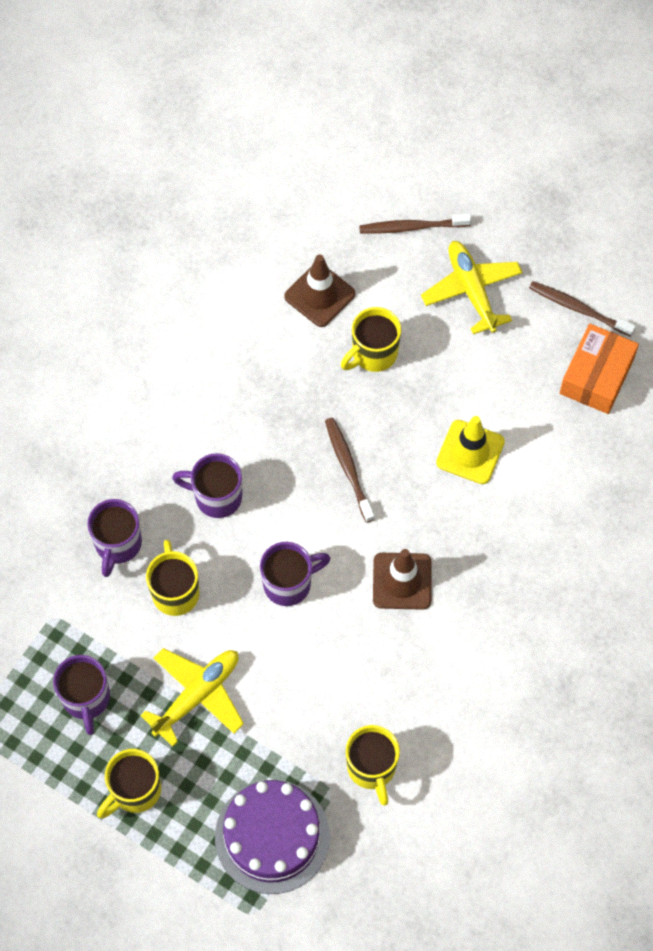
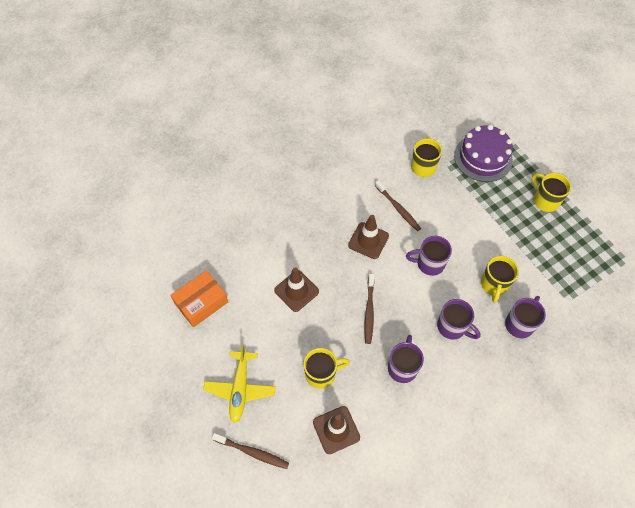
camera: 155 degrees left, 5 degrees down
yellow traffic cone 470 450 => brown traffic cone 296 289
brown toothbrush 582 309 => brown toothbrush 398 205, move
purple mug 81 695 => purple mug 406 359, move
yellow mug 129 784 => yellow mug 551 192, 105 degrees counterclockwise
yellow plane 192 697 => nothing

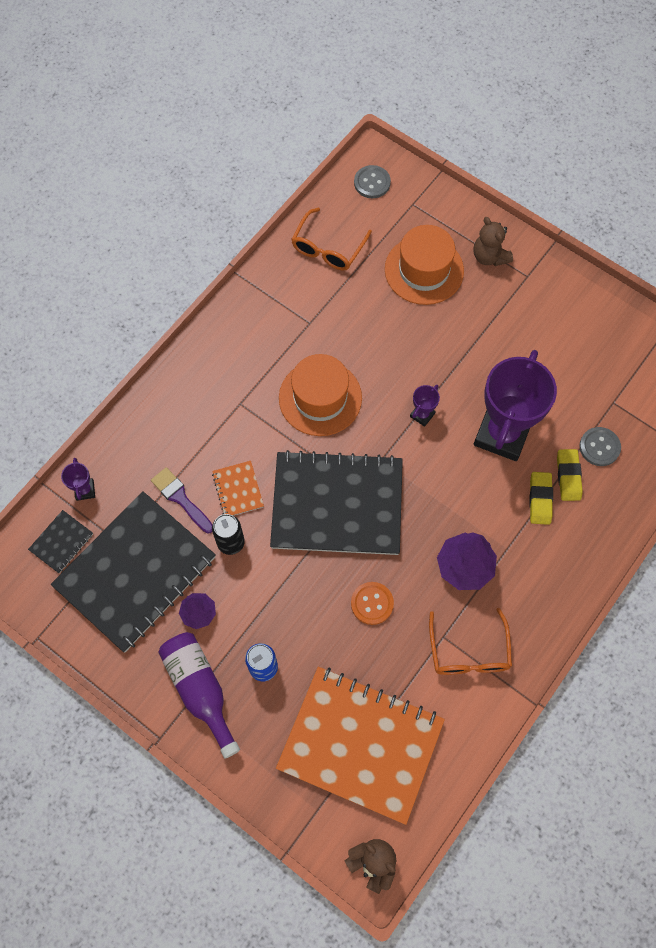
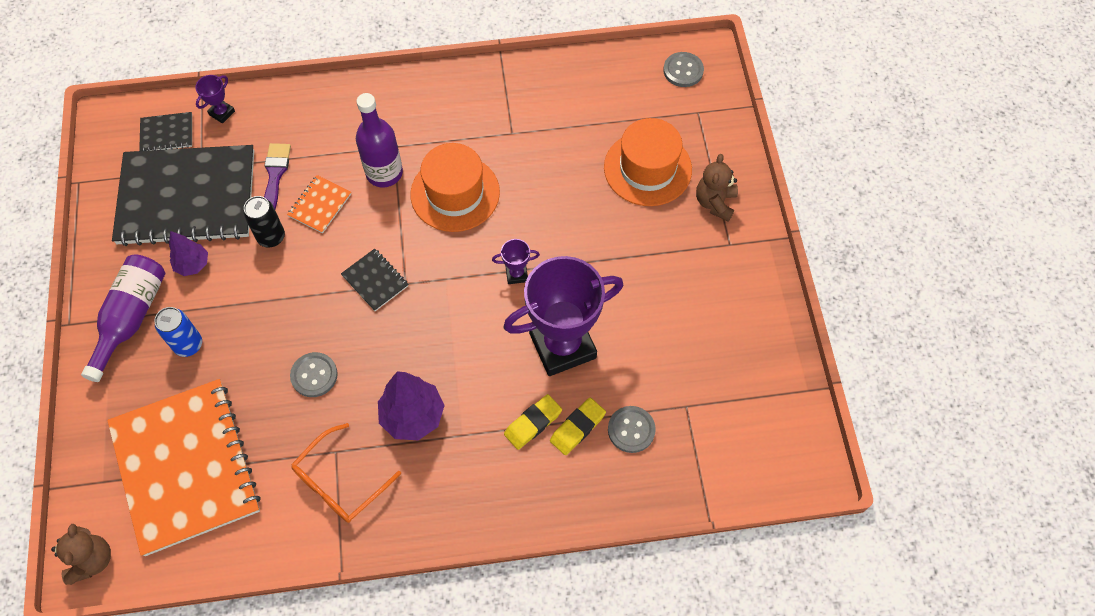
camera: 45 degrees right, 5 degrees down
orange button 372 603 => grey button 314 374
black notebook 336 502 => black notebook 375 280, x0.40
nothing => purple bottle 379 140
orange glasses 331 239 => nothing

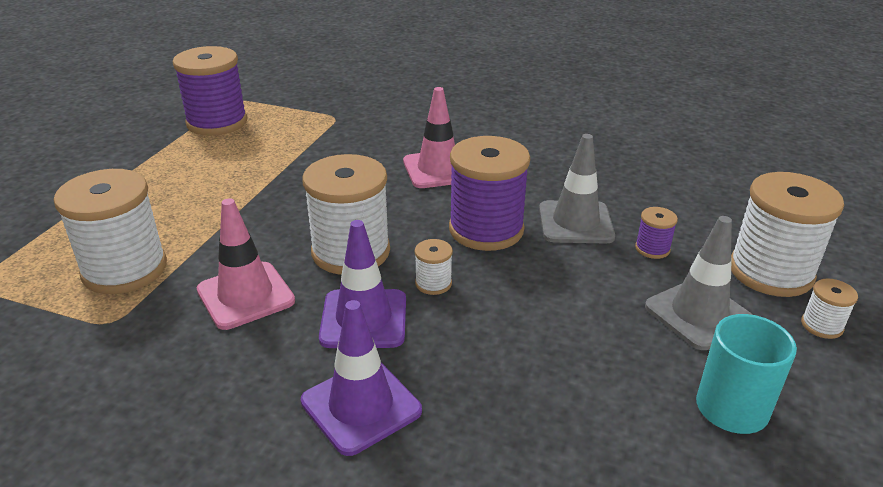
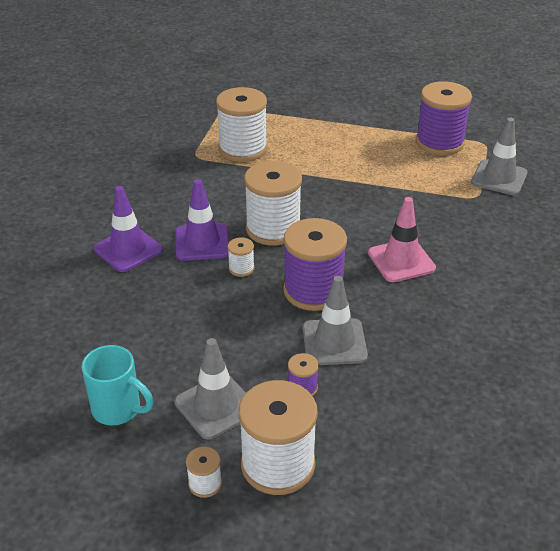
camera: 85 degrees right, 5 degrees up
nothing => grey traffic cone 499 156
pink traffic cone 246 264 => nothing

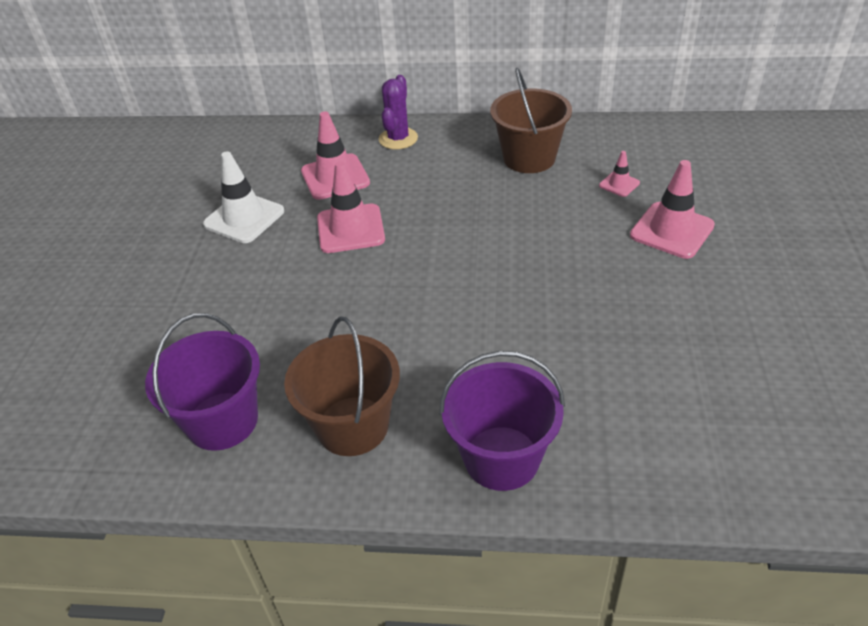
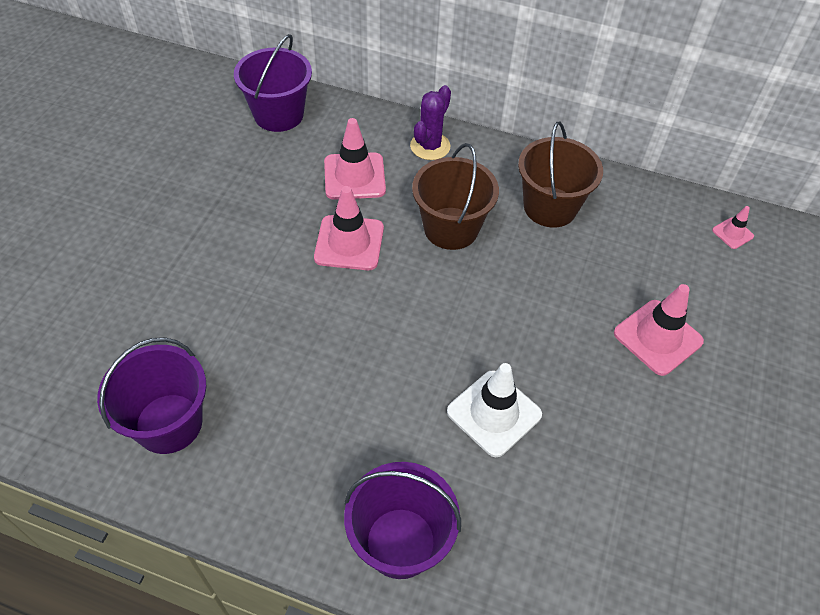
camera: 10 degrees right, 10 degrees up
nothing => purple bucket 273 83
brown bucket 342 386 => brown bucket 455 196, move
white traffic cone 243 197 => white traffic cone 494 410, move
pink traffic cone 619 174 => pink traffic cone 733 227, move

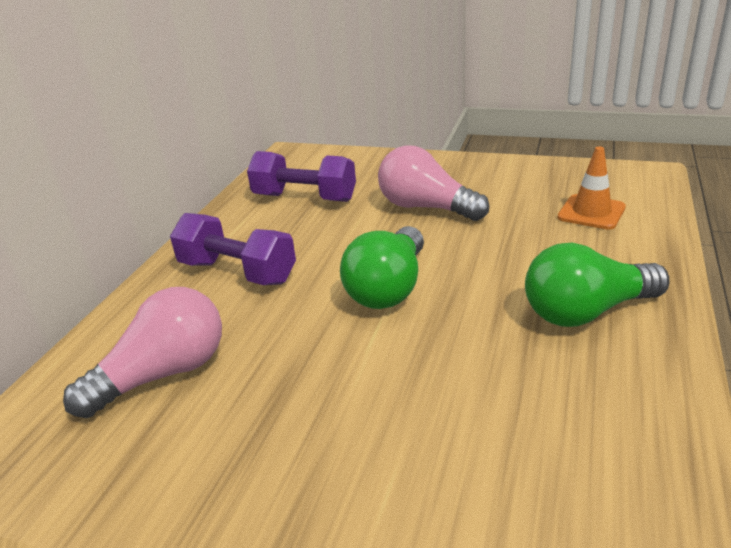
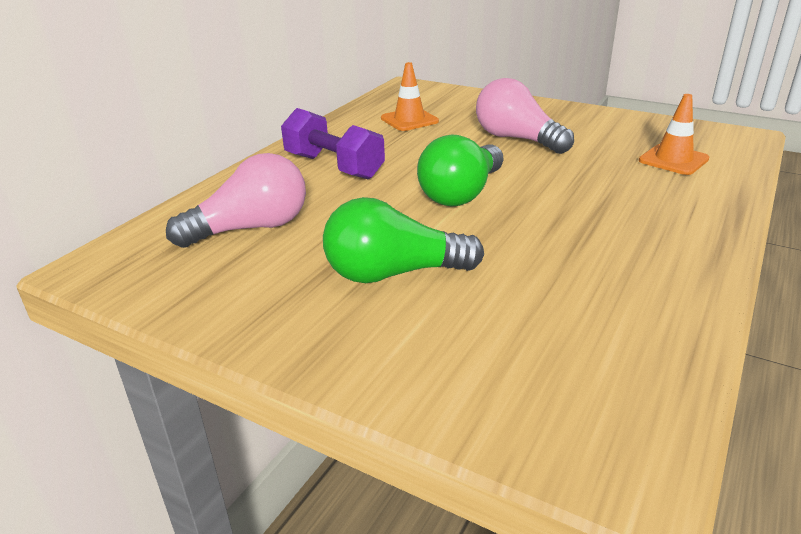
camera: 10 degrees right, 0 degrees up
green light bulb 597 285 => green light bulb 403 240, move
purple dumbbell 301 176 => orange traffic cone 410 96

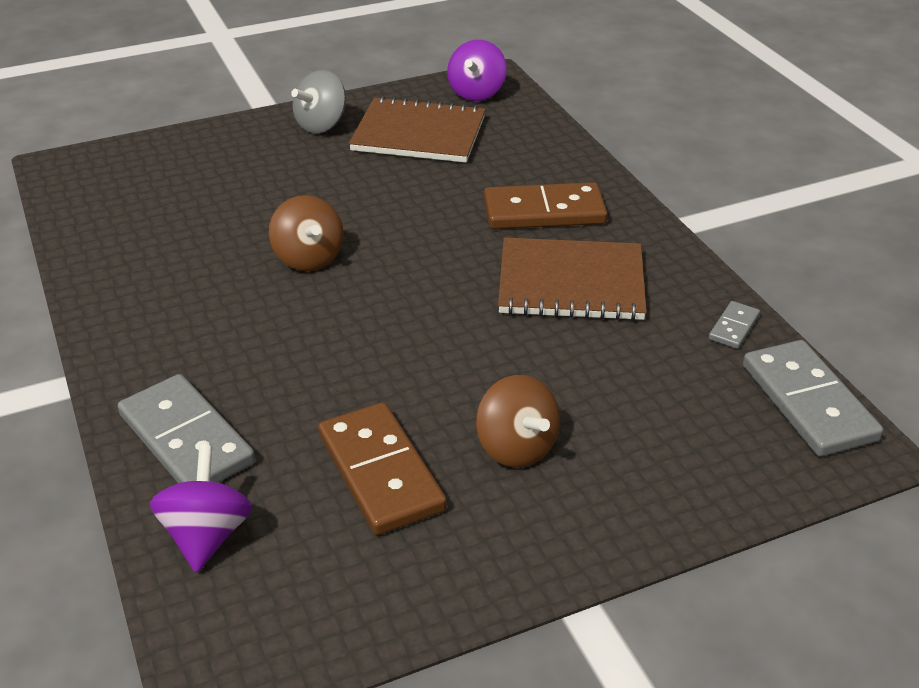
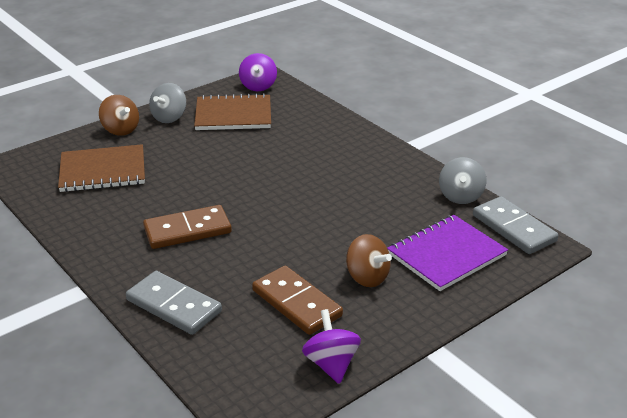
camera: 15 degrees left, 5 degrees down
brown notebook 572 279 => brown notebook 101 168, move
brown spinning top 306 233 => brown spinning top 119 115, move
brown domino 546 205 => brown domino 187 227, move
purple spinning top 201 509 => purple spinning top 331 346, move
nothing => purple notebook 447 253
grey domino 734 325 => grey spinning top 462 180

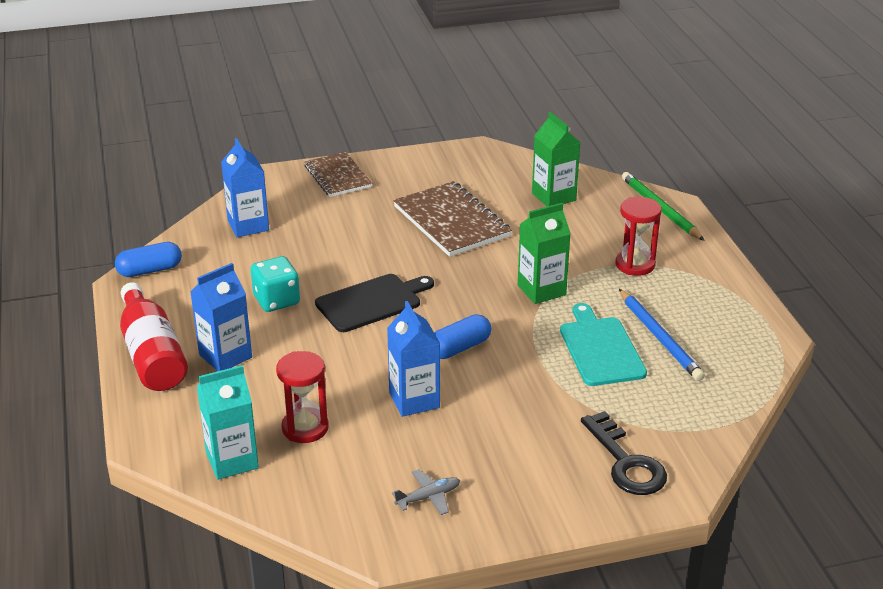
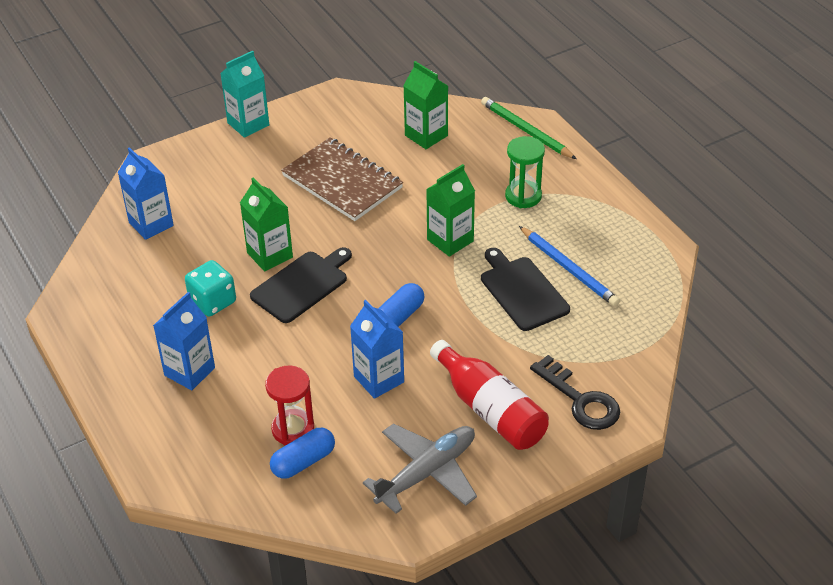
camera: 15 degrees left, 10 degrees up
turquoise carton 228 422 => turquoise carton 244 94, move
nothing => green carton 266 224
blue capsule 148 259 => blue capsule 302 453, move
grey plane 426 492 => grey plane 420 468, x2.07
red bottle 154 336 => red bottle 489 395, move
turquoise cutting board 603 344 => black cutting board 525 289
red hourglass 638 236 => green hourglass 525 172
brown notebook 338 174 => nothing

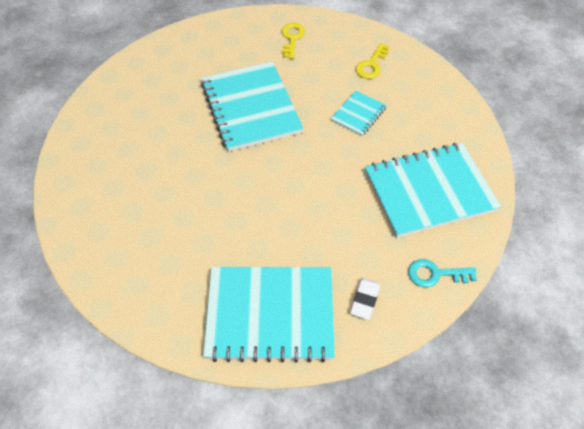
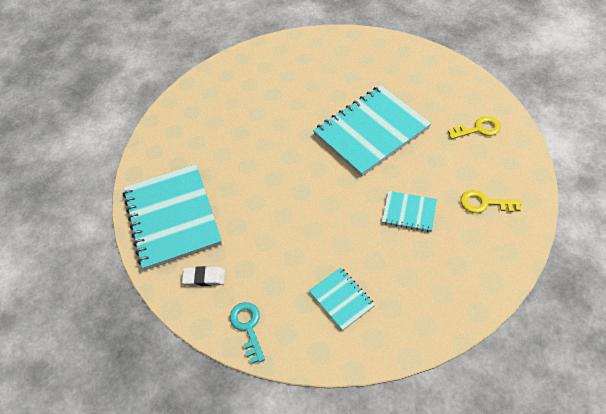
camera: 75 degrees right, 0 degrees up
turquoise notebook 433 190 => turquoise notebook 342 299, x0.48

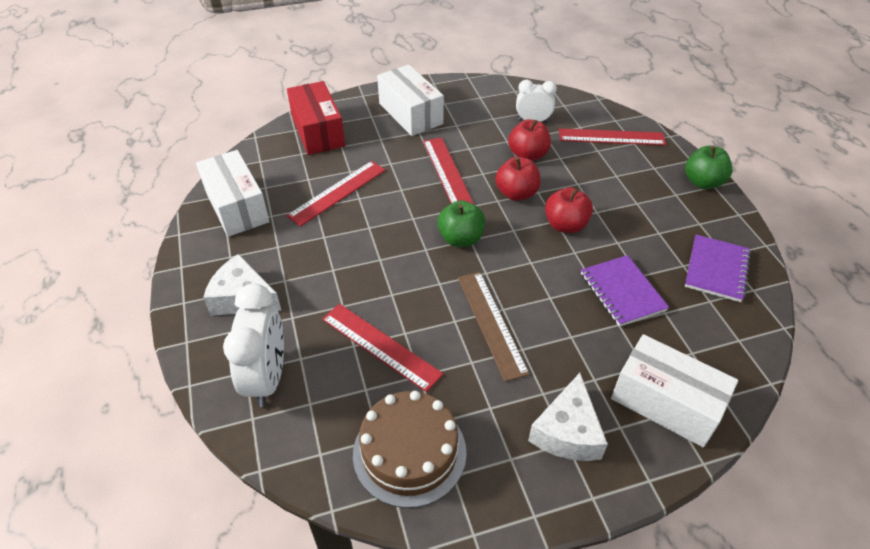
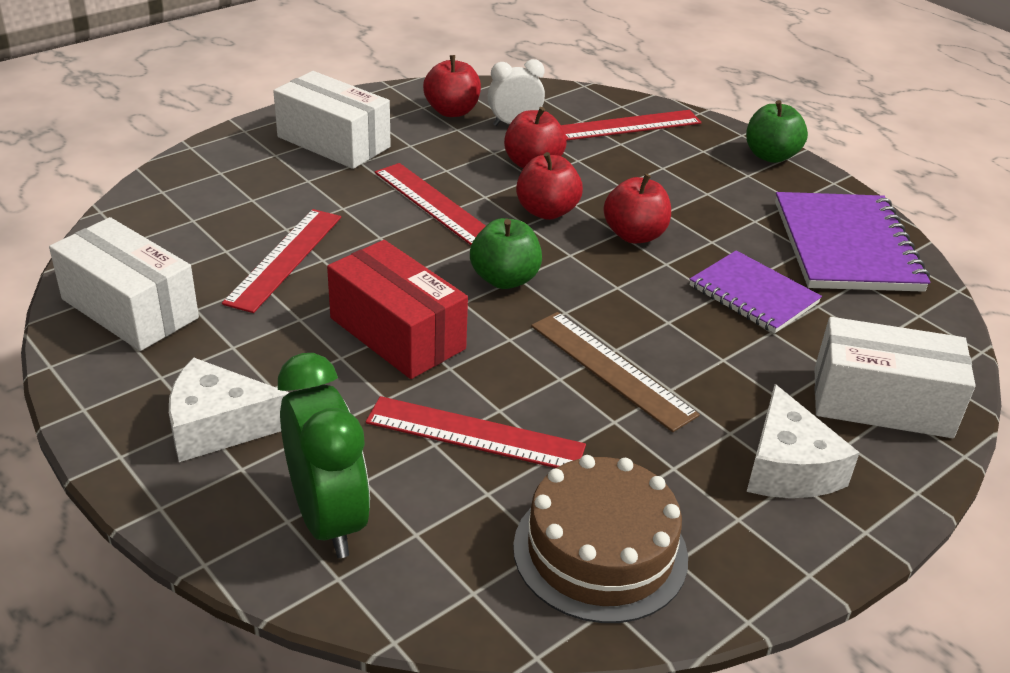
camera: 25 degrees left, 10 degrees down
white clock 253 345 => green clock 324 455
red box 316 118 => red box 397 309, move
nothing => red apple 452 86
purple notebook 718 268 => purple notebook 852 242, x1.58

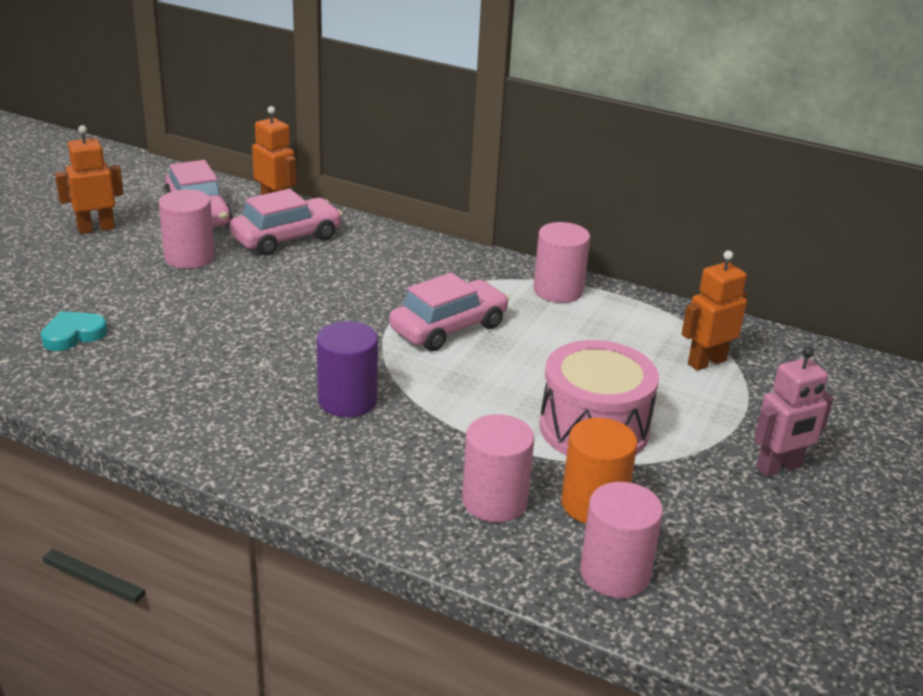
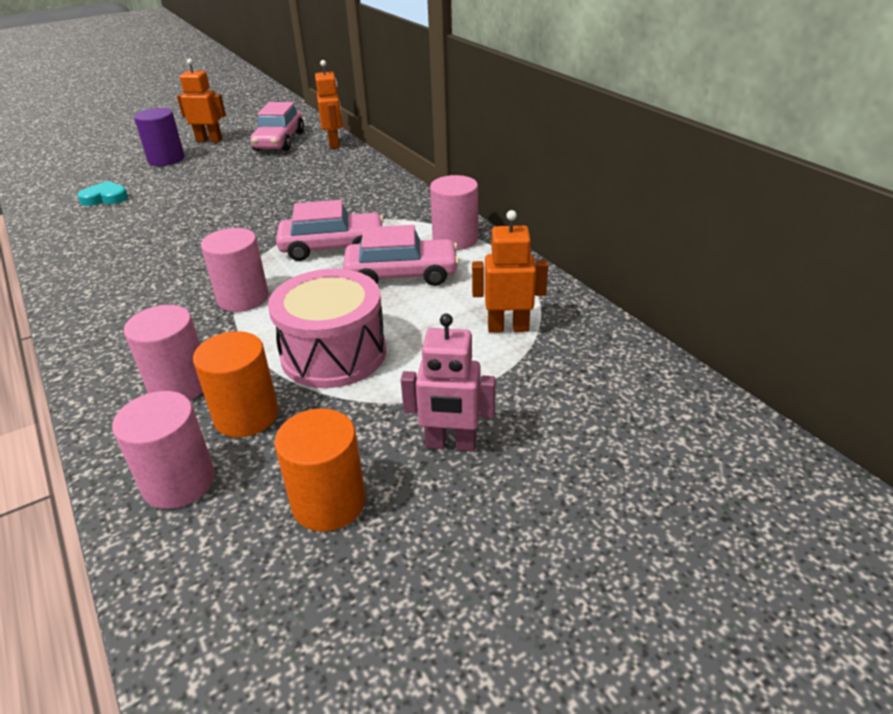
camera: 35 degrees right, 5 degrees up
purple cylinder 347 369 => purple cylinder 159 137, move
pink cylinder 187 229 => pink cylinder 235 270, move
nothing => orange cylinder 319 470
pink car 285 222 => pink car 401 255, move

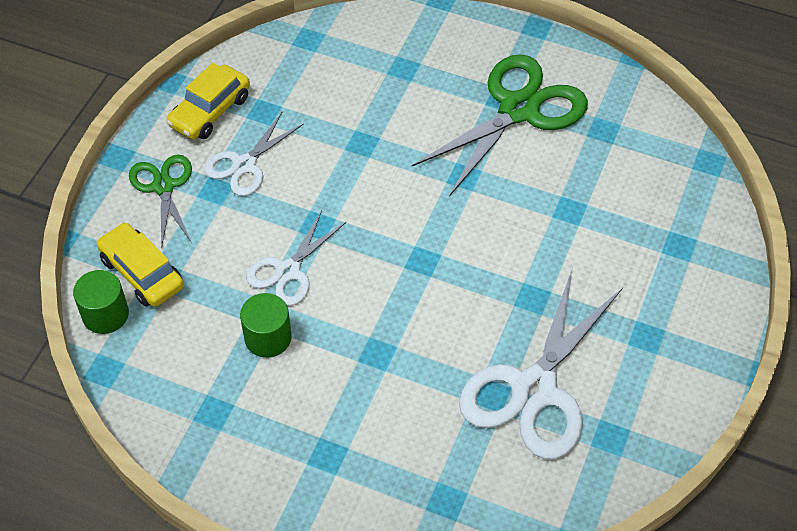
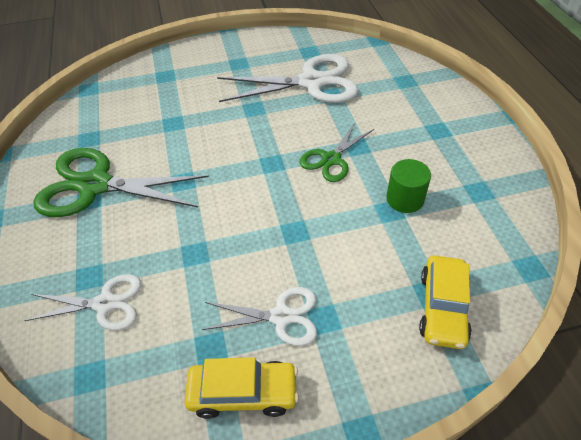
camera: 125 degrees left, 5 degrees down
white scissors 296 258 => white scissors 82 302, move
green scissors 160 201 => green scissors 336 152, move
green cylinder 101 302 => nothing

